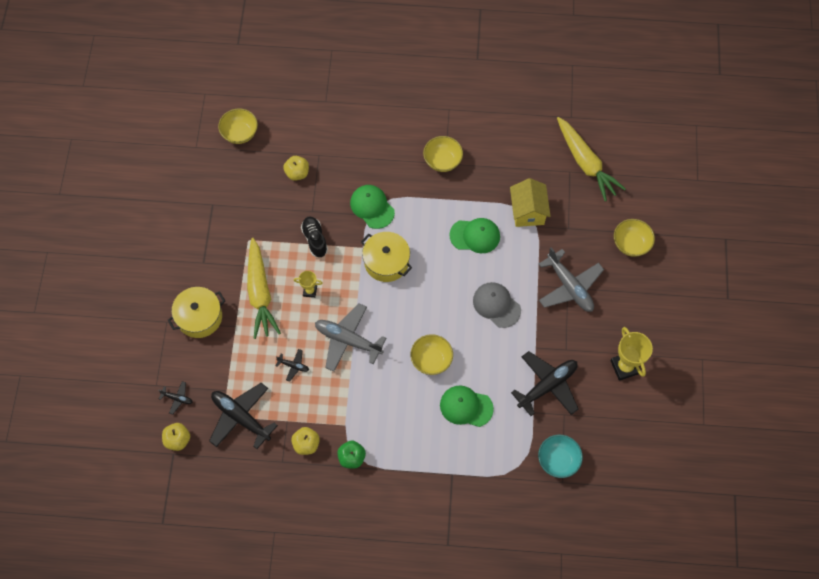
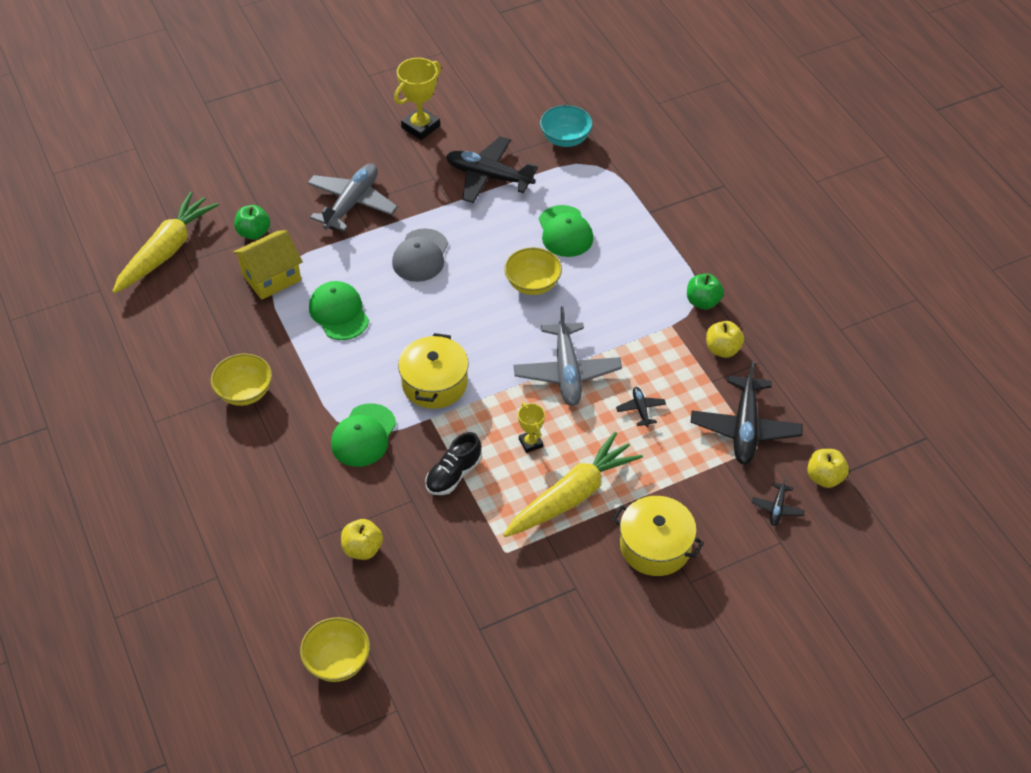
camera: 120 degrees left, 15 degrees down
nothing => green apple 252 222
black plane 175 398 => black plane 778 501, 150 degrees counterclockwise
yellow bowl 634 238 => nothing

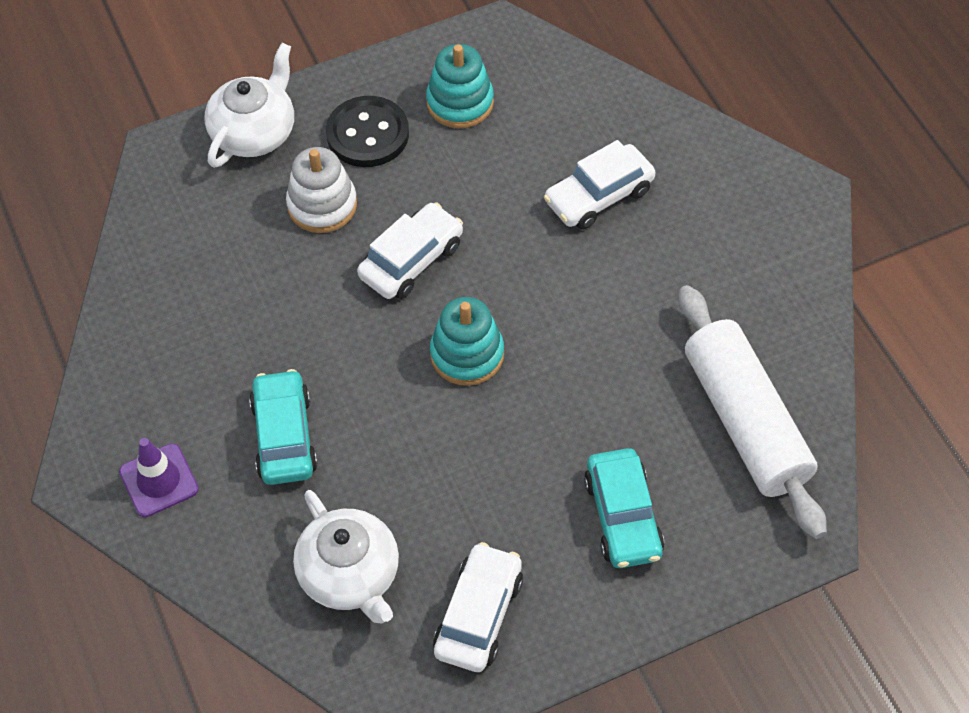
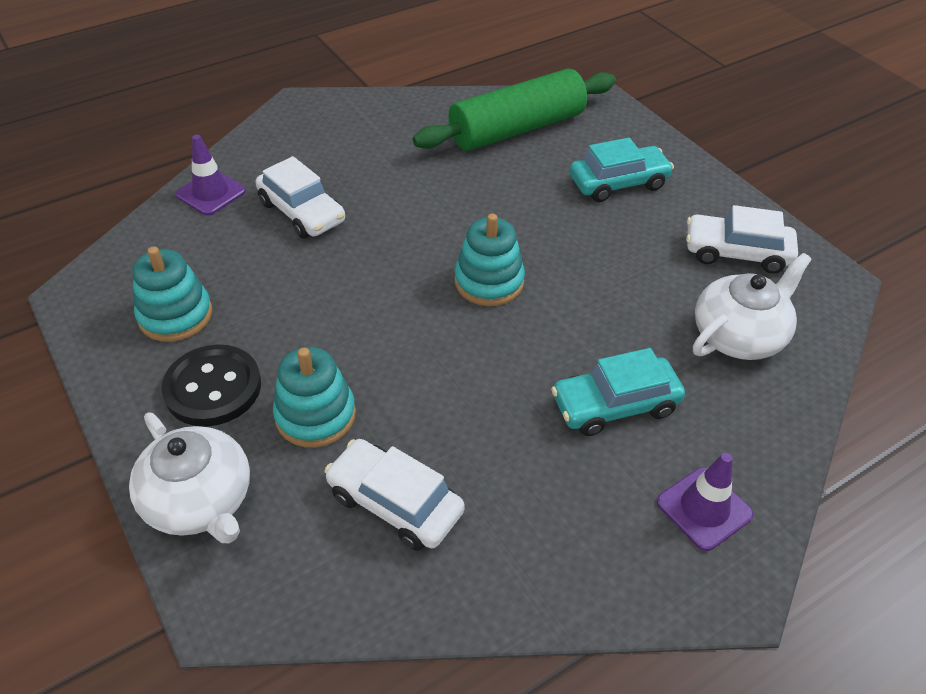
camera: 100 degrees left, 10 degrees down
white teapot 249 105 => white teapot 189 477, 150 degrees counterclockwise
nothing => purple traffic cone 210 175
white stacking toy 321 190 => turquoise stacking toy 314 397
white car 410 250 => white car 394 495, move
white rolling pin 753 412 => green rolling pin 514 110

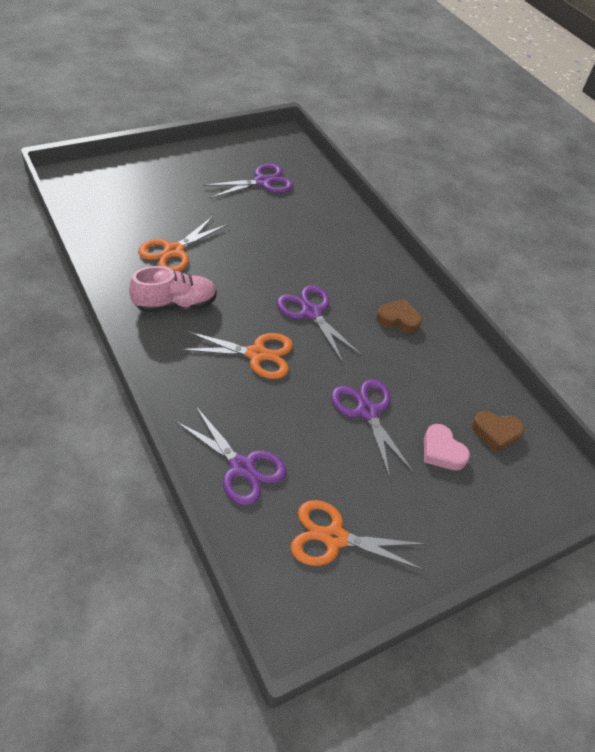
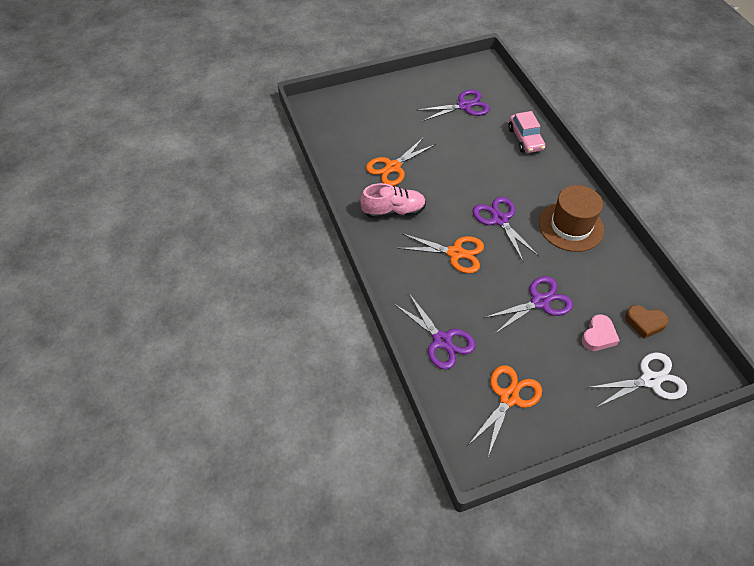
camera: 15 degrees right, 5 degrees up
orange scissors 357 535 => orange scissors 505 410, 105 degrees clockwise
purple scissors 372 428 => purple scissors 528 304, 75 degrees clockwise
nothing => pink car 526 132
brown heart 399 316 => brown hat 571 218
pink heart 447 447 => pink heart 601 332, 120 degrees counterclockwise
nothing => white scissors 636 380

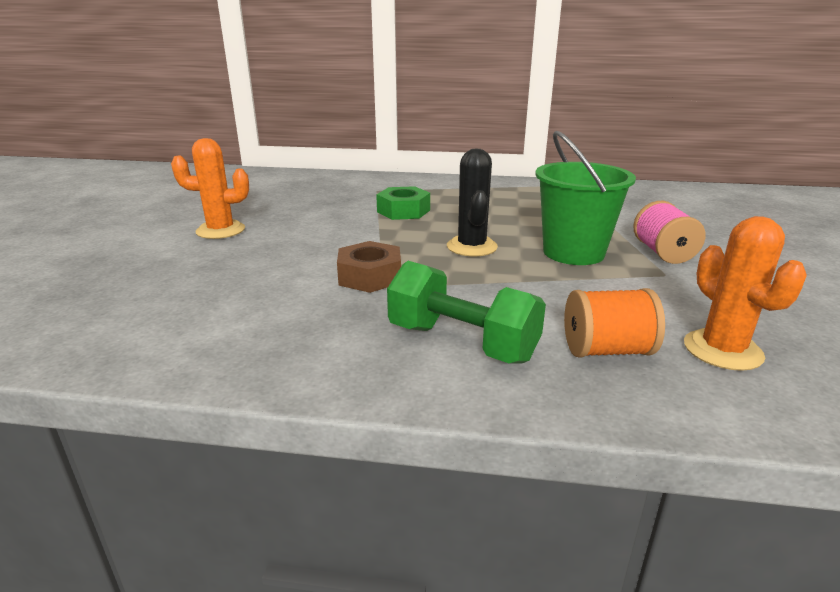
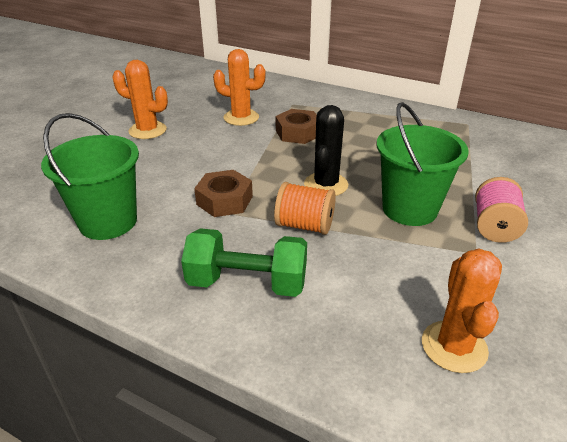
camera: 20 degrees right, 10 degrees up
nothing => green bucket 90 176
green dumbbell 466 312 => green dumbbell 244 262, 45 degrees counterclockwise
nothing => orange cactus 239 87
orange spool 614 323 => orange spool 305 208, move
green nut 403 203 => brown nut 296 126

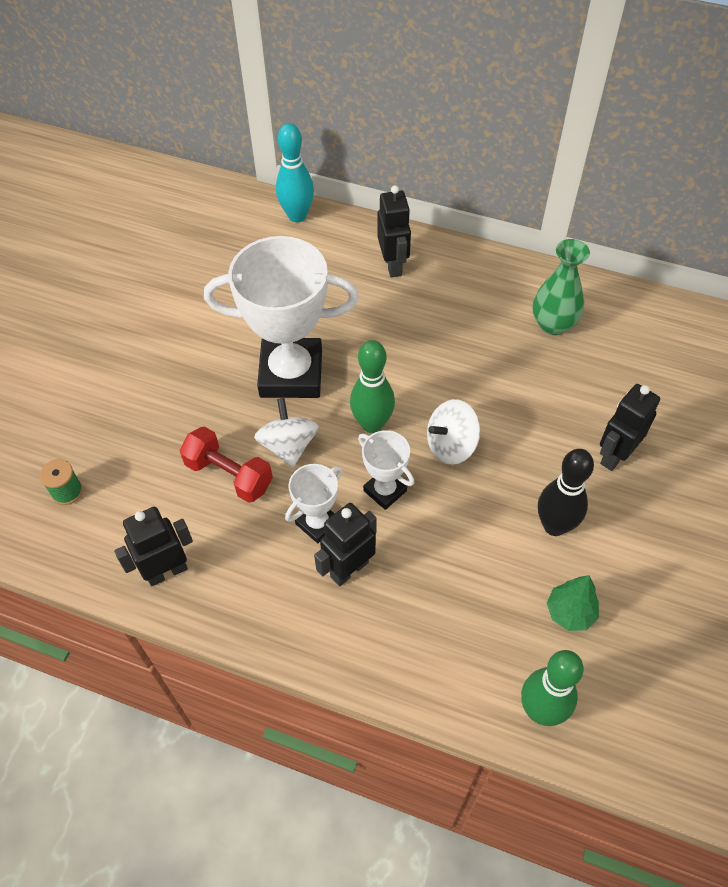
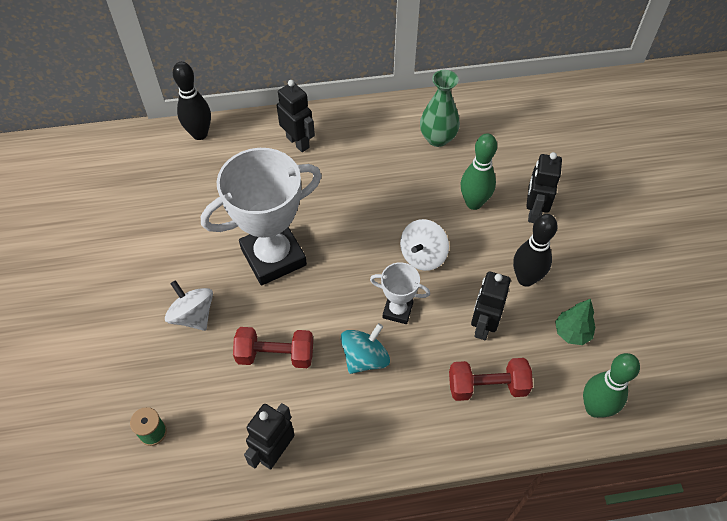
camera: 30 degrees left, 0 degrees up
white spinning top 286 432 => white spinning top 189 305, move
turquoise bowling pin 295 172 => black bowling pin 192 101
white trophy 313 503 => turquoise spinning top 365 348
nothing => red dumbbell 491 379
green bowling pin 372 386 => green bowling pin 479 171, move
black robot 345 544 => black robot 491 305, move

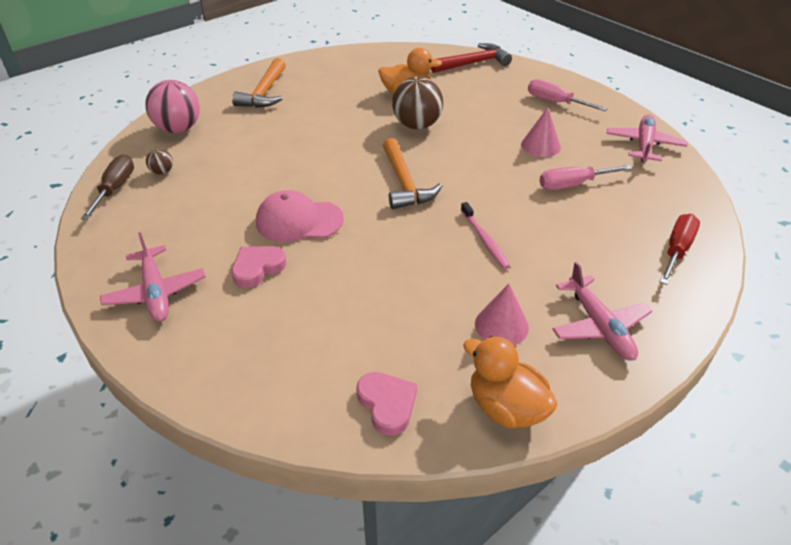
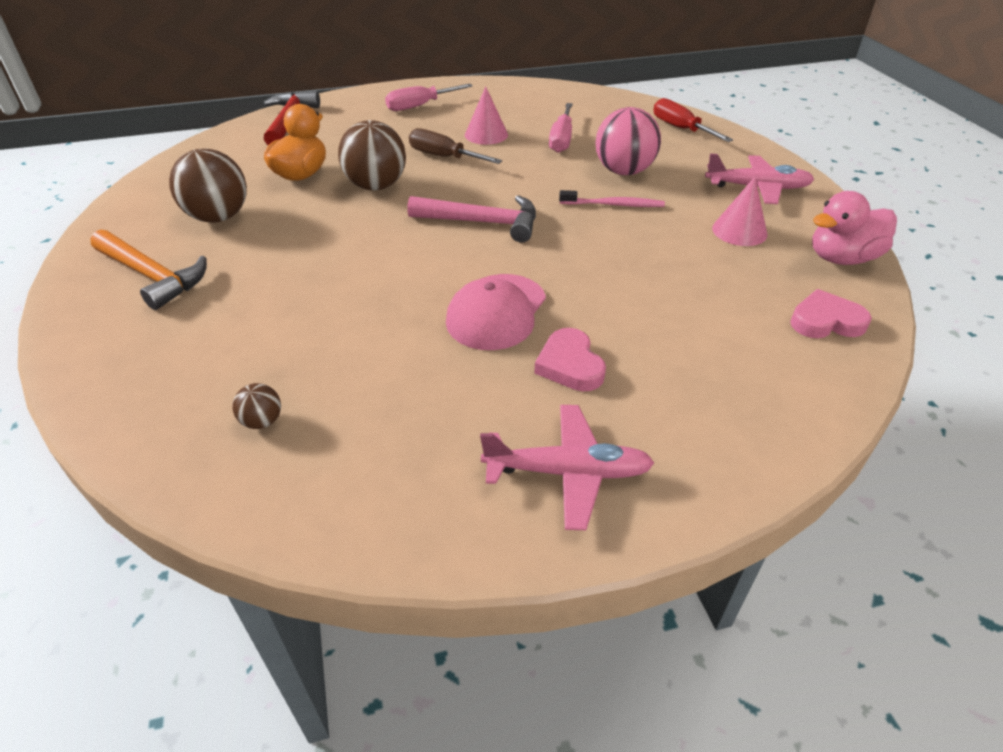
camera: 65 degrees left, 0 degrees up
nothing => brown ball 208 185
orange hammer 412 173 => pink hammer 471 219
brown screwdriver 107 187 => brown screwdriver 455 146, move
pink ball 172 106 => pink ball 628 141, move
orange duck 510 382 => pink duck 854 228
pink plane 646 138 => nothing

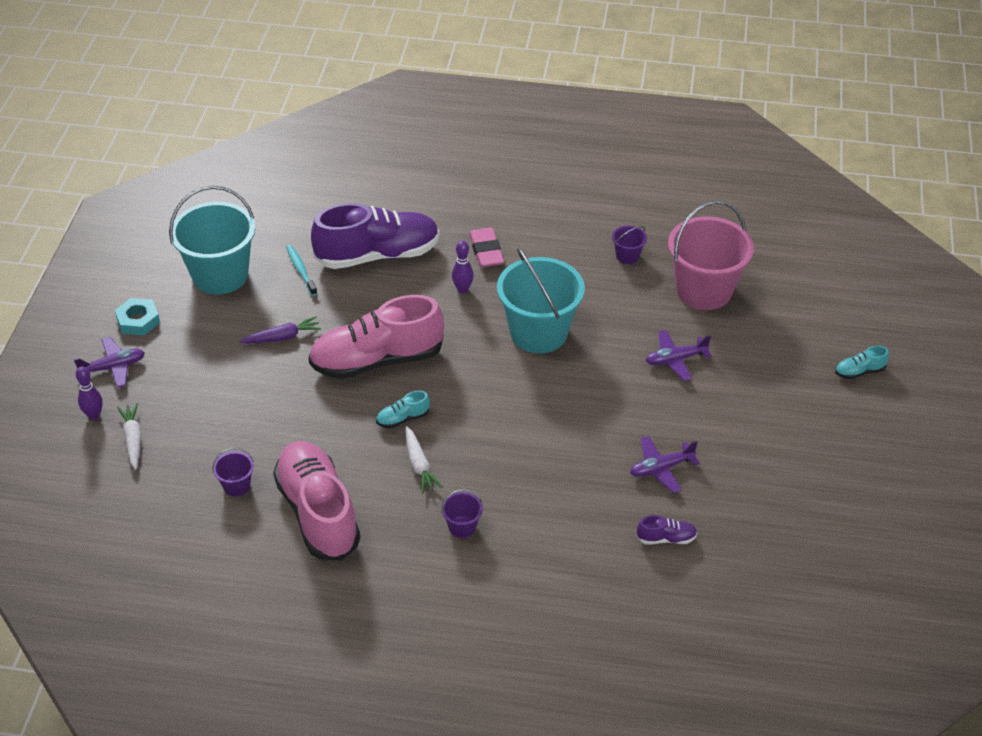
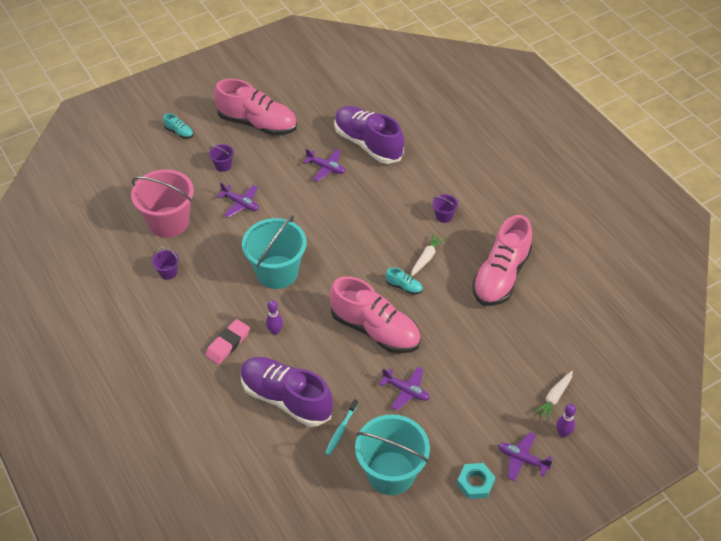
camera: 130 degrees left, 5 degrees up
purple bucket 233 472 => purple bucket 221 158, move
nothing => pink shoe 255 107
purple shoe 666 529 => purple shoe 369 135, x2.50
purple carrot 280 329 => purple plane 404 389

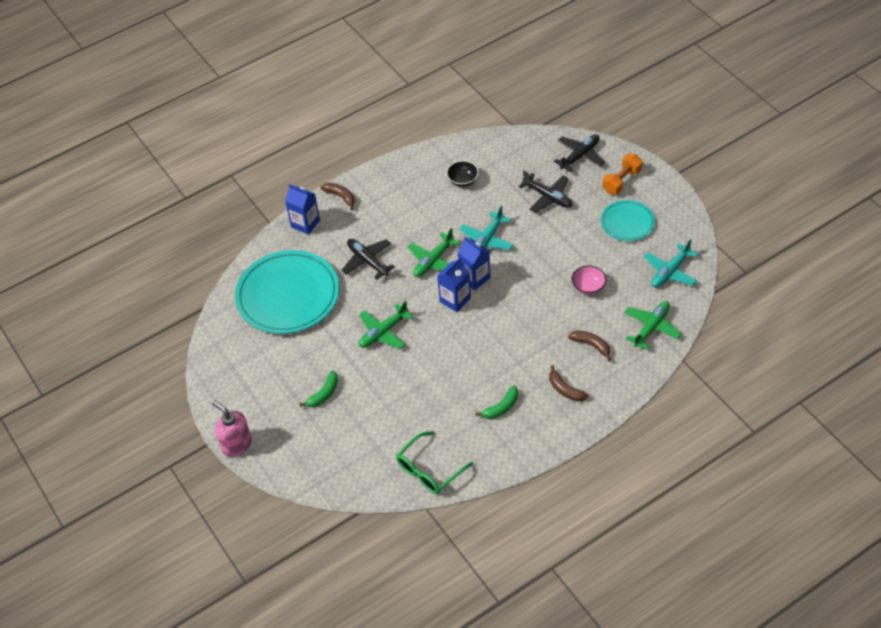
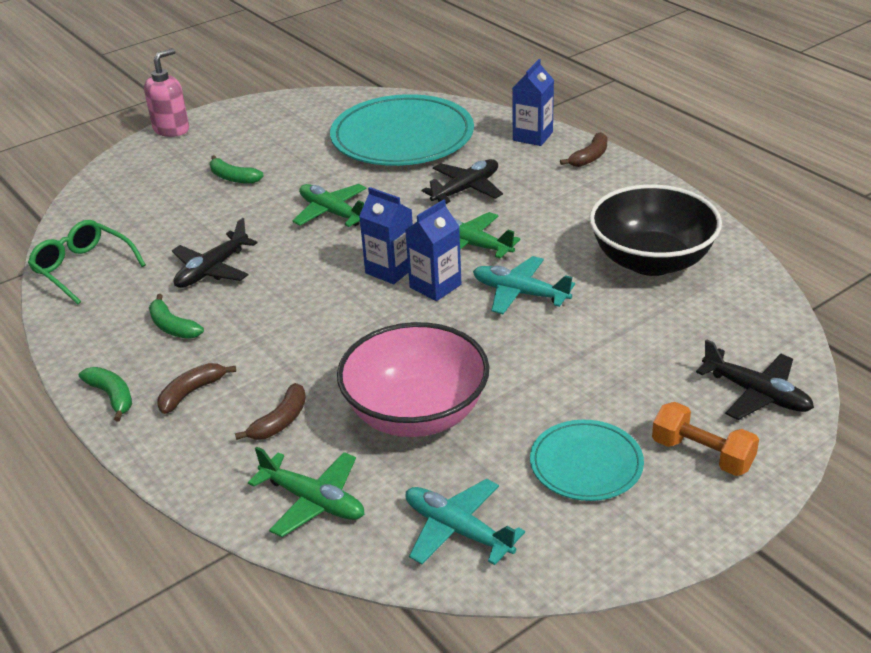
camera: 85 degrees right, 15 degrees down
nothing => green banana 105 394
black plane 545 191 => black plane 214 253, move
pink bowl 589 280 => pink bowl 413 379, x2.28
black bowl 462 173 => black bowl 655 230, x2.28

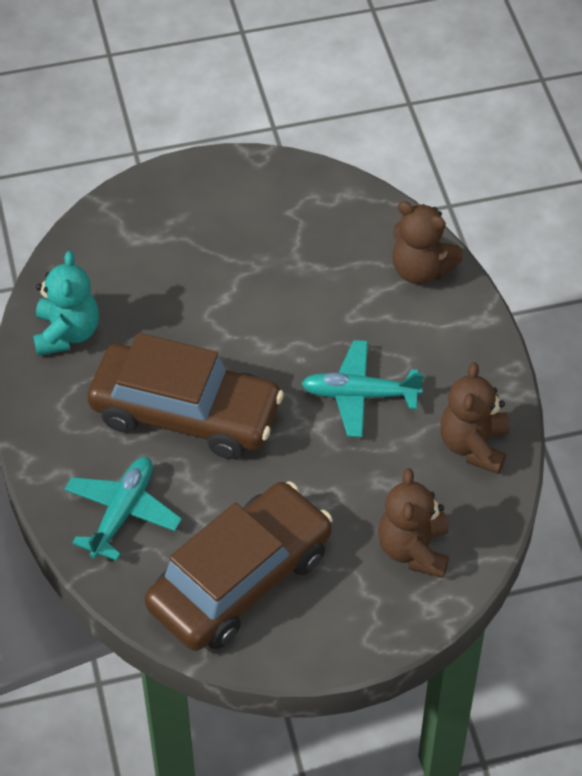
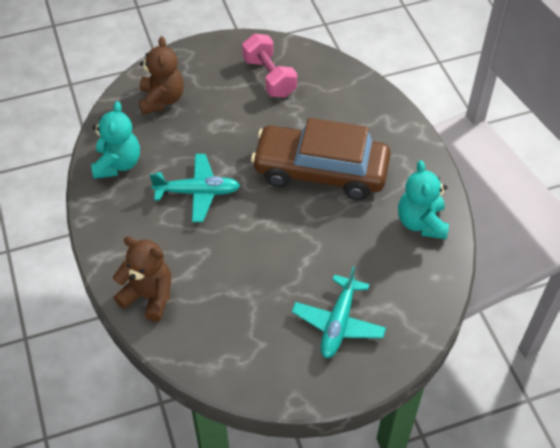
camera: 175 degrees right, 0 degrees up
brown teddy bear 474 418 => turquoise teddy bear 115 140
brown car 239 566 => pink dumbbell 269 65
turquoise plane 123 509 => turquoise plane 339 312, move

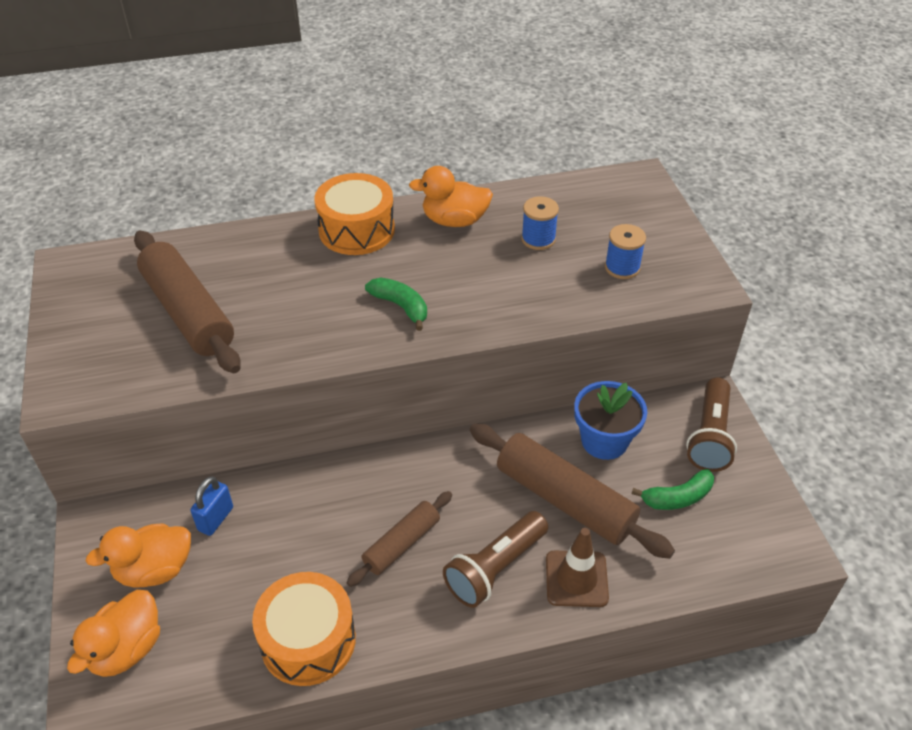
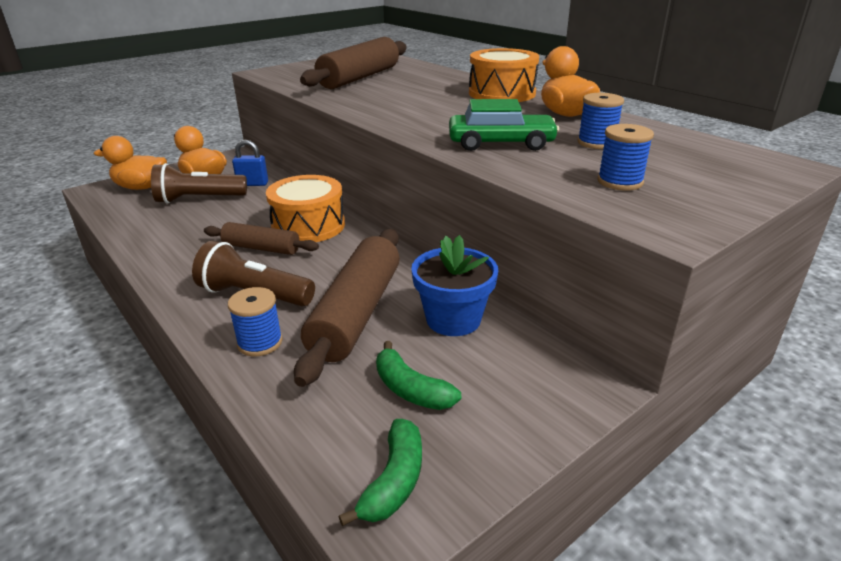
camera: 65 degrees right, 15 degrees down
brown flashlight 711 425 => brown flashlight 199 183, move
brown traffic cone 577 567 => blue spool 255 321
orange drum 304 629 => orange drum 305 208, move
green banana 396 304 => green banana 380 472, move
nothing => green car 504 125

